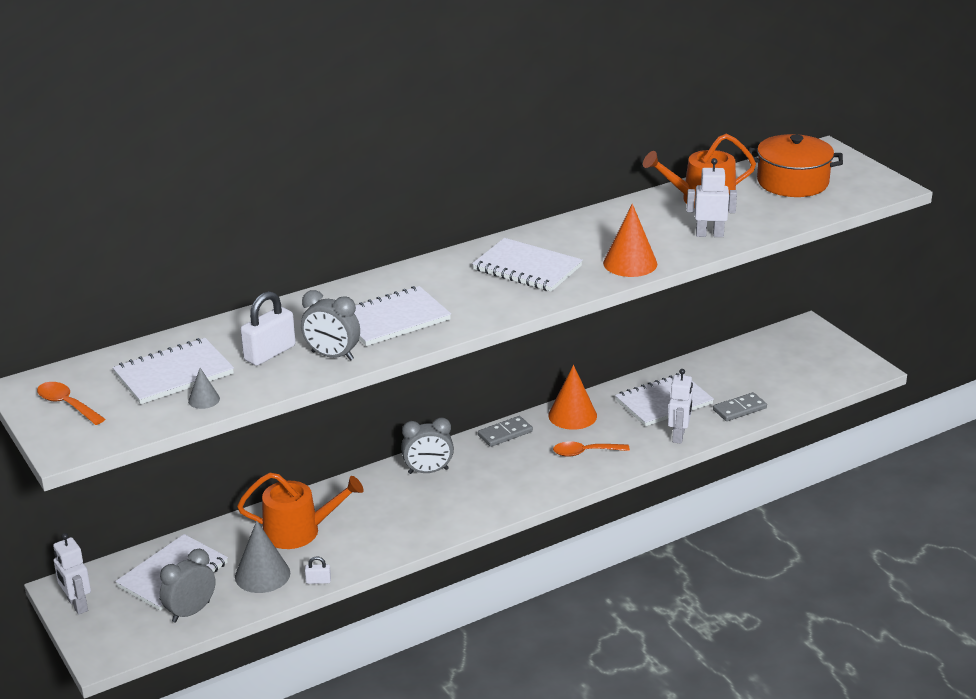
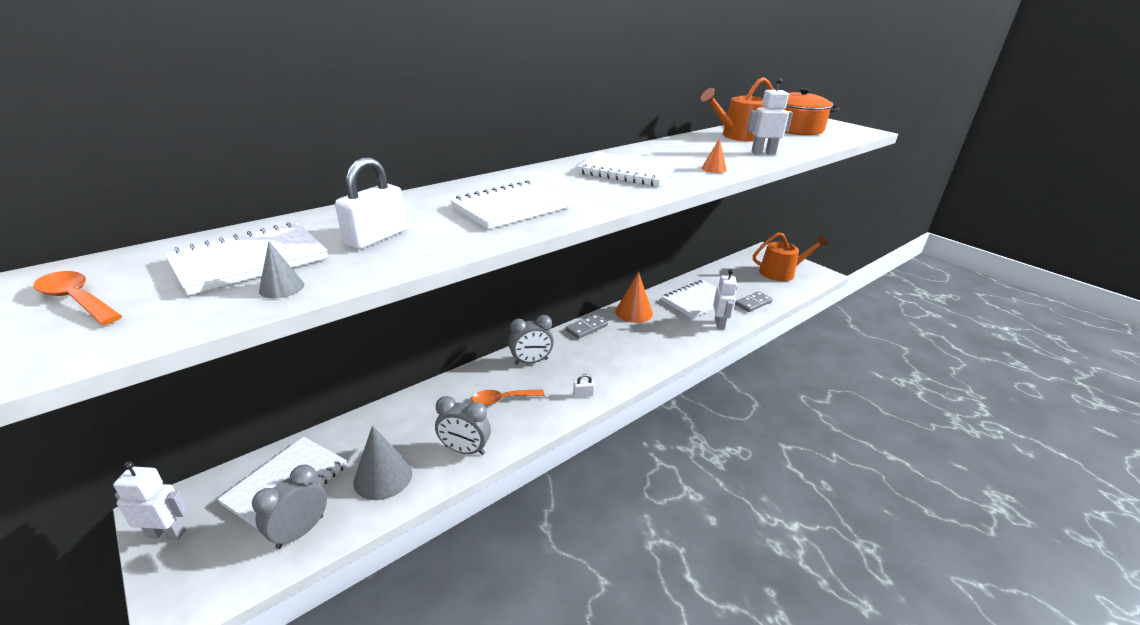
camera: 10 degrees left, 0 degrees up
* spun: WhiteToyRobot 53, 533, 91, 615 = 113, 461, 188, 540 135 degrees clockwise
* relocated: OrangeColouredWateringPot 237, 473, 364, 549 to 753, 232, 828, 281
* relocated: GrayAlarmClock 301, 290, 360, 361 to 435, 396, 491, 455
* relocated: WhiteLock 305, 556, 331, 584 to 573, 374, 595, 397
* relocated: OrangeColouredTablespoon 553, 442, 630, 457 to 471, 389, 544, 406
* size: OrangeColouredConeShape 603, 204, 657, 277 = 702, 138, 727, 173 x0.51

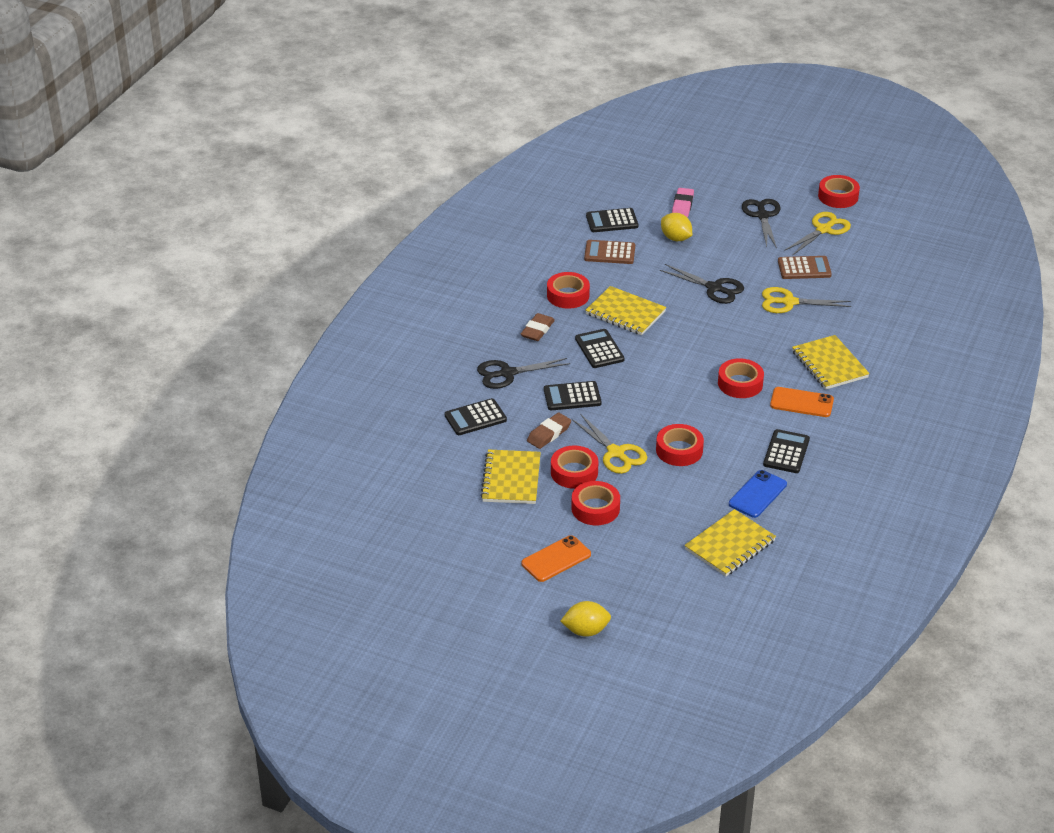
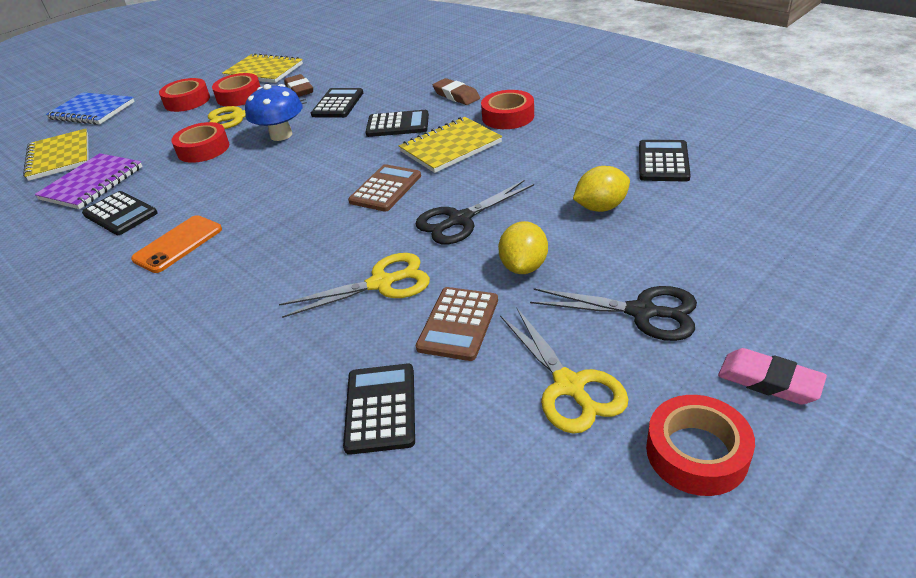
camera: 115 degrees right, 0 degrees up
* relocated: BlackAddingMachine 445, 398, 507, 435 to 343, 363, 415, 455
* missing: BlackShears 477, 358, 570, 389
* missing: OrangeColouredSmartphone 522, 535, 591, 582
* relocated: BrightYellowLemon 560, 601, 611, 637 to 498, 221, 548, 274
* relocated: DarkBrownAddingMachine 584, 240, 635, 264 to 348, 164, 421, 212
* relocated: PinkGumEraser 672, 188, 694, 218 to 718, 348, 827, 405
* missing: ScarletRollOfTape 718, 358, 764, 398
* exchanged: CobaltSmartphone 729, 470, 787, 518 to VioletExerciseBook 35, 153, 143, 209
* spun: BrightYellowShears 762, 287, 851, 313 = 279, 253, 430, 318 45 degrees clockwise
* missing: BrightYellowExerciseBook 792, 335, 870, 390
* appeared: CobaltExerciseBook 46, 92, 135, 125
* appeared: CobaltMushroom 245, 84, 303, 141

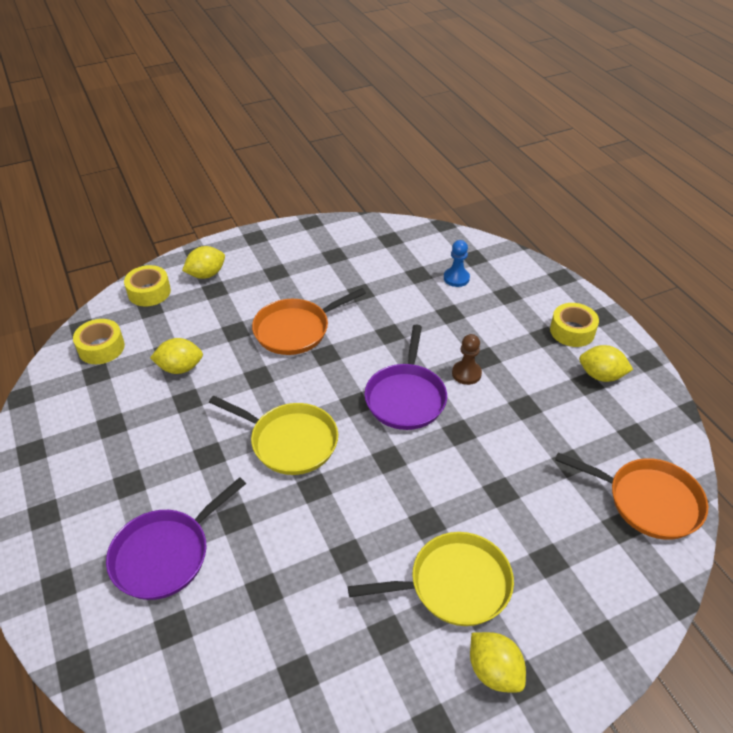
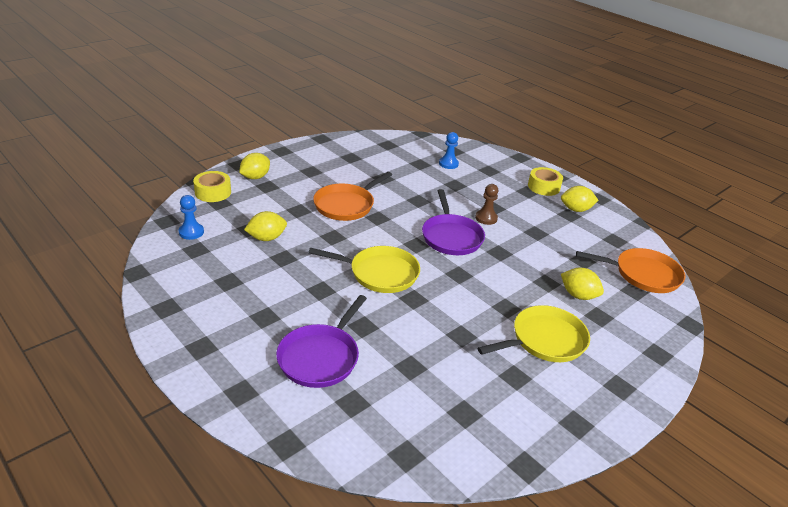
camera: 20 degrees left, 10 degrees down
* exchanged: BrightYellowRollOfTape 73, 319, 125, 364 to CobaltGamePawn 178, 195, 204, 240
* relocated: BrightYellowLemon 470, 632, 526, 693 to 561, 268, 604, 300

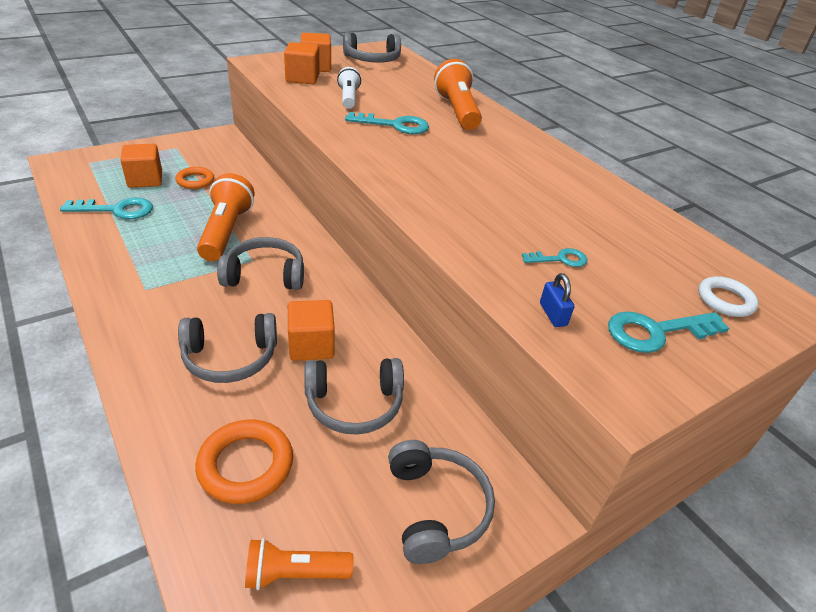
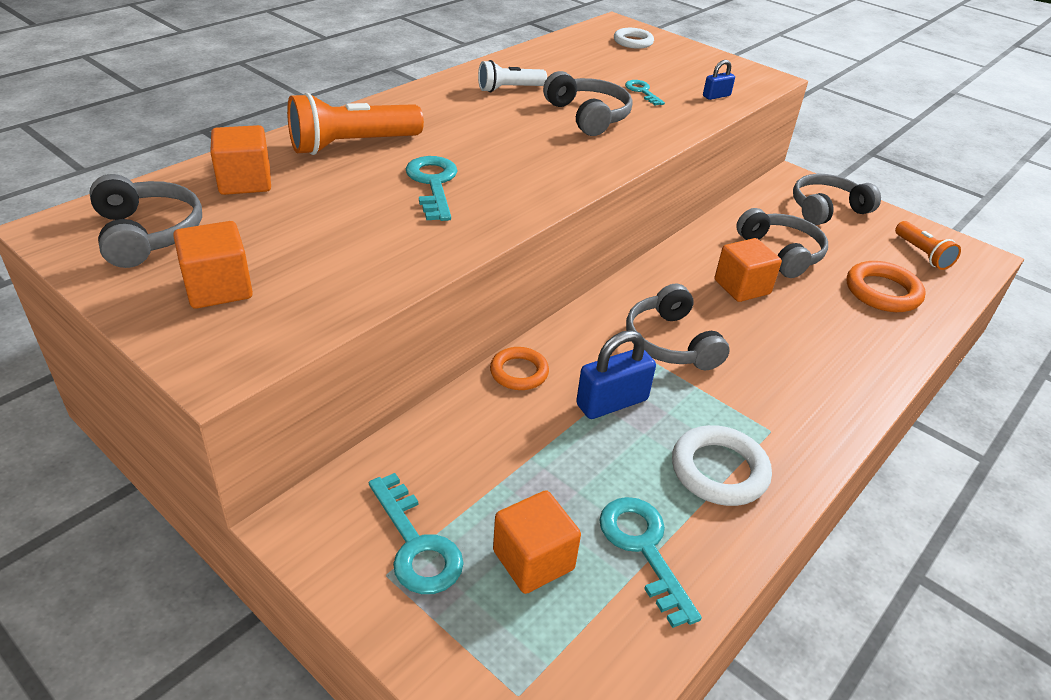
camera: 105 degrees left, 0 degrees up
* relocated: OrangeColouredTorus 175, 167, 214, 189 to 490, 347, 549, 390
* relocated: GrayHeadphones 178, 313, 277, 383 to 543, 71, 633, 136
* exchanged: OrangeColouredTorch 197, 173, 254, 261 to CobaltLock 576, 330, 656, 419
* relocated: OrangeColouredSolidCube 284, 42, 320, 84 to 210, 125, 271, 195
* relocated: WhiteTorch 337, 67, 361, 109 to 478, 60, 547, 92
* relocated: TealDoorKey 608, 311, 729, 353 to 369, 473, 464, 594
* appeared: WhiteTorus 672, 425, 772, 506

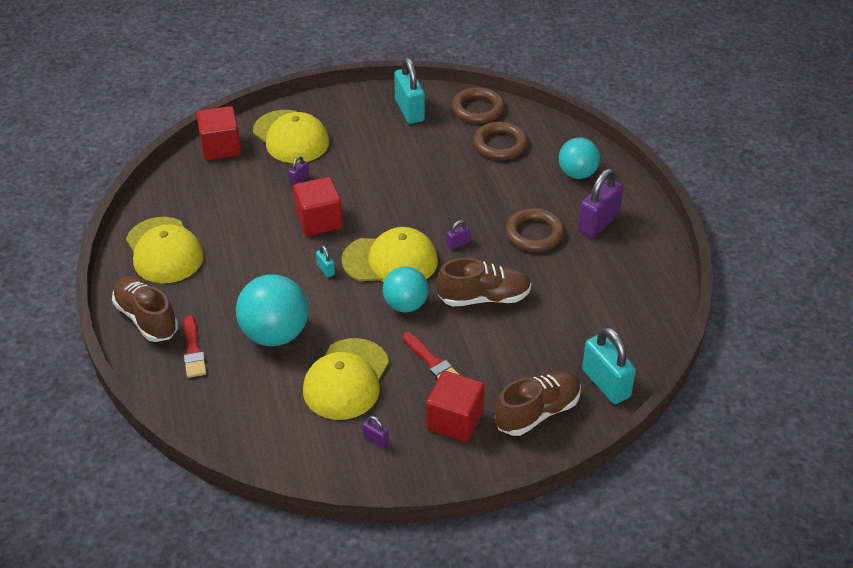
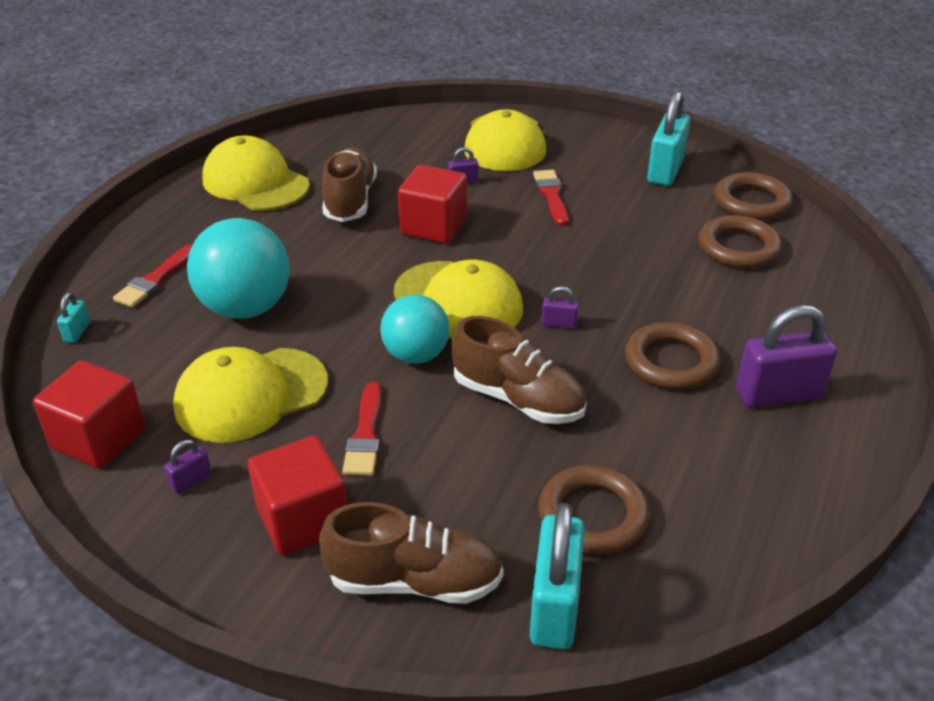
camera: 40 degrees right, 5 degrees down
* relocated: DarkBrownSneaker 112, 276, 178, 342 to 322, 147, 377, 222
* spun: BrightYellowBaseballCap 126, 217, 204, 283 = 202, 135, 310, 211 120 degrees clockwise
* relocated: ScarletSolidCube 196, 106, 241, 160 to 33, 360, 145, 469
* relocated: TealLock 316, 245, 335, 277 to 57, 292, 90, 343
* spun: VioletLock 362, 416, 389, 448 = 164, 440, 212, 494 60 degrees clockwise
* missing: TealSphere 559, 137, 600, 179
* appeared: ScarletPaintbrush 533, 170, 569, 226
* appeared: DarkBrownTorus 538, 465, 650, 555

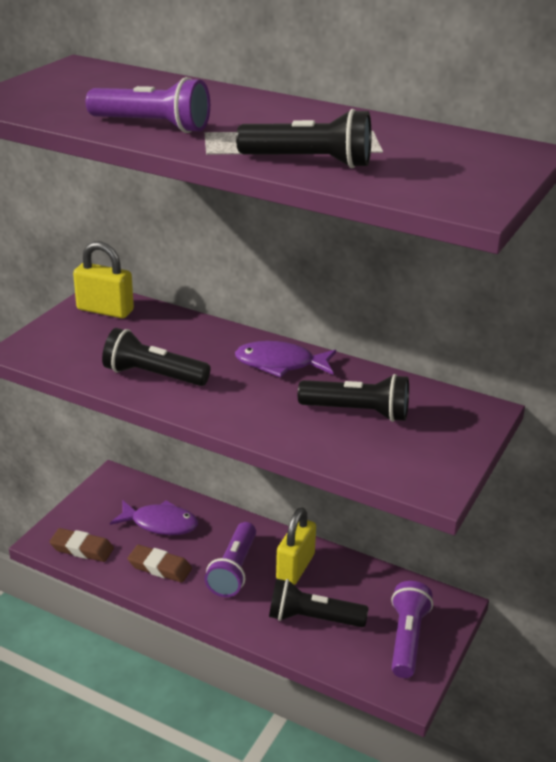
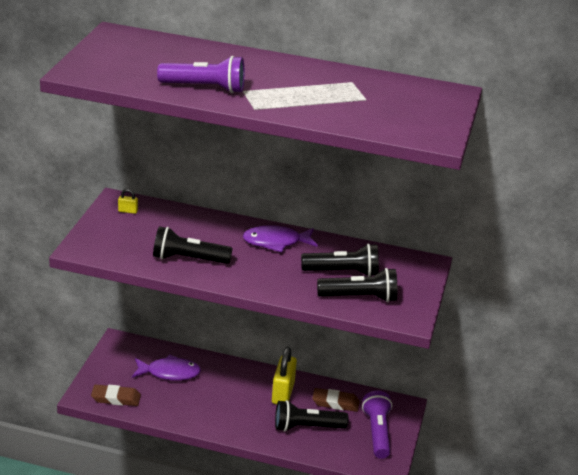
camera: 15 degrees left, 0 degrees up
* size: BrightYellowLock 73, 241, 134, 318 = 118, 189, 138, 214 x0.44
* relocated: DarkBrownGumEraser 127, 545, 192, 582 to 312, 388, 359, 412
* missing: VioletTorch 205, 522, 256, 597
* relocated: BlackTorch 236, 109, 372, 168 to 317, 268, 397, 302

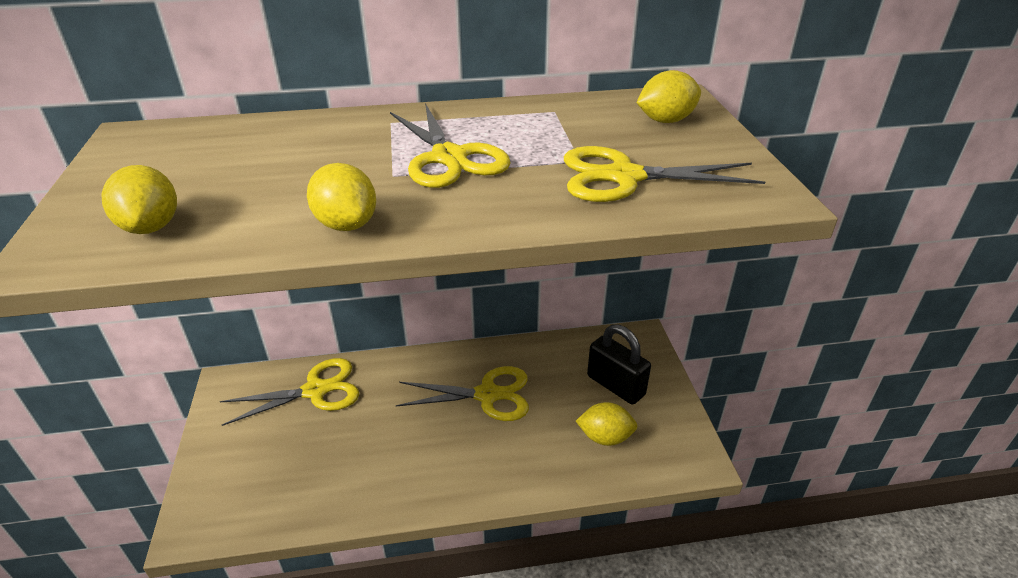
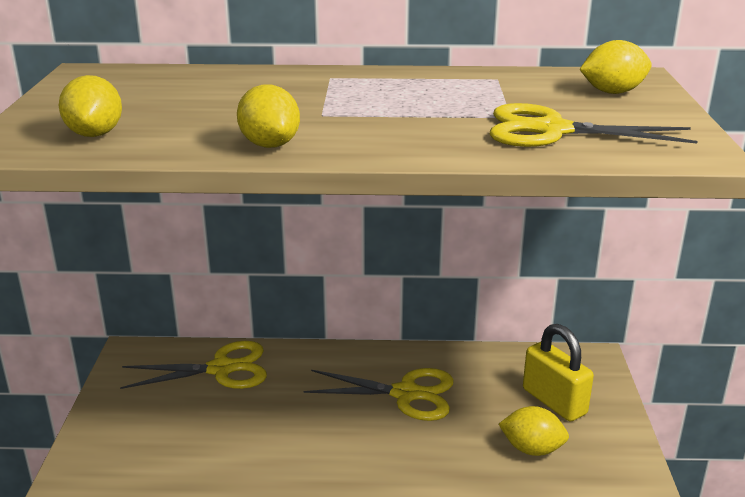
camera: 10 degrees right, 10 degrees down
* missing: BrightYellowShears 390, 103, 511, 188
* colour: BlackLock 587, 324, 651, 405 to BrightYellowLock 523, 324, 594, 422

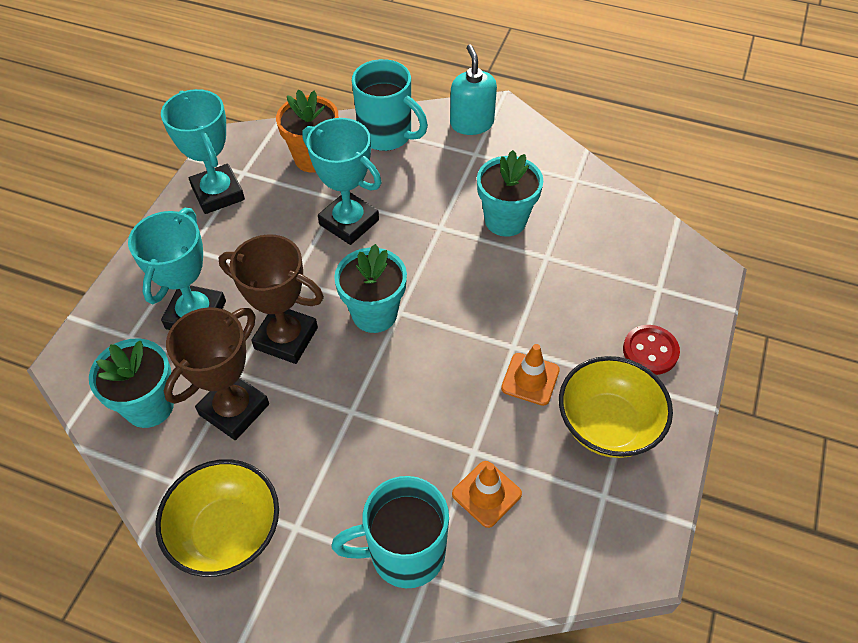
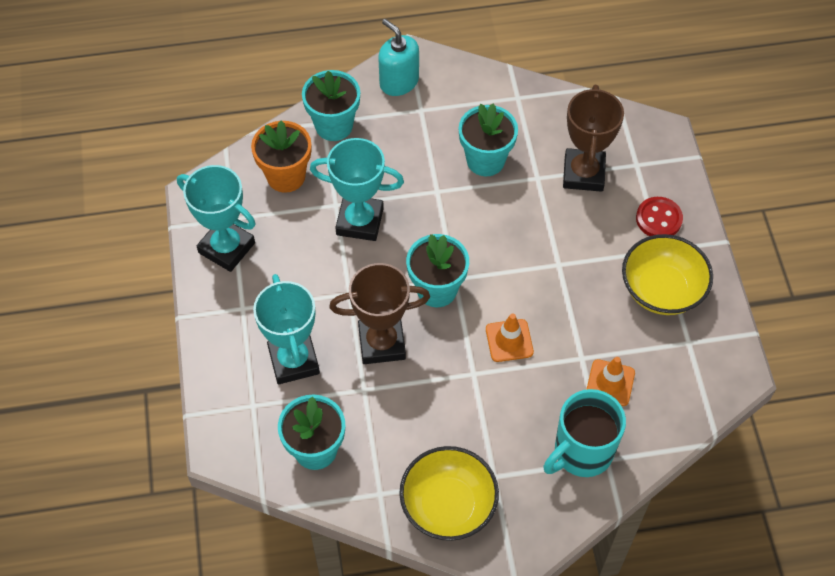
camera: 30 degrees left, 5 degrees up
* relocated: DarkBrownAwardCup 164, 307, 269, 440 to 563, 85, 624, 192
* exchanged: TealCoffeeMug 352, 59, 428, 151 to TealPottedPlant 302, 70, 360, 141
* relocated: OrangeColouredRoadCone 501, 344, 560, 406 to 486, 313, 534, 362

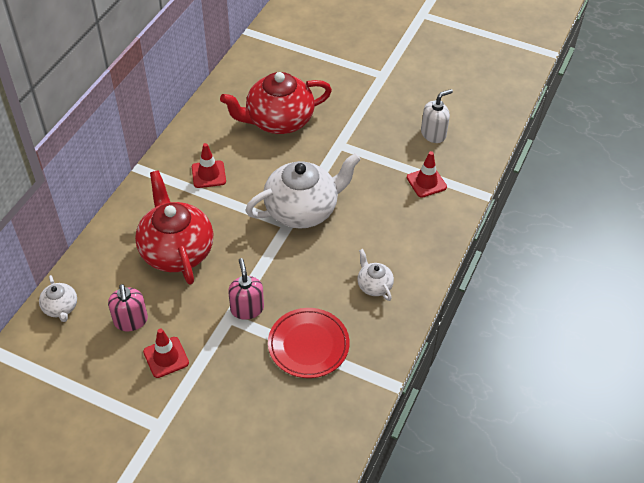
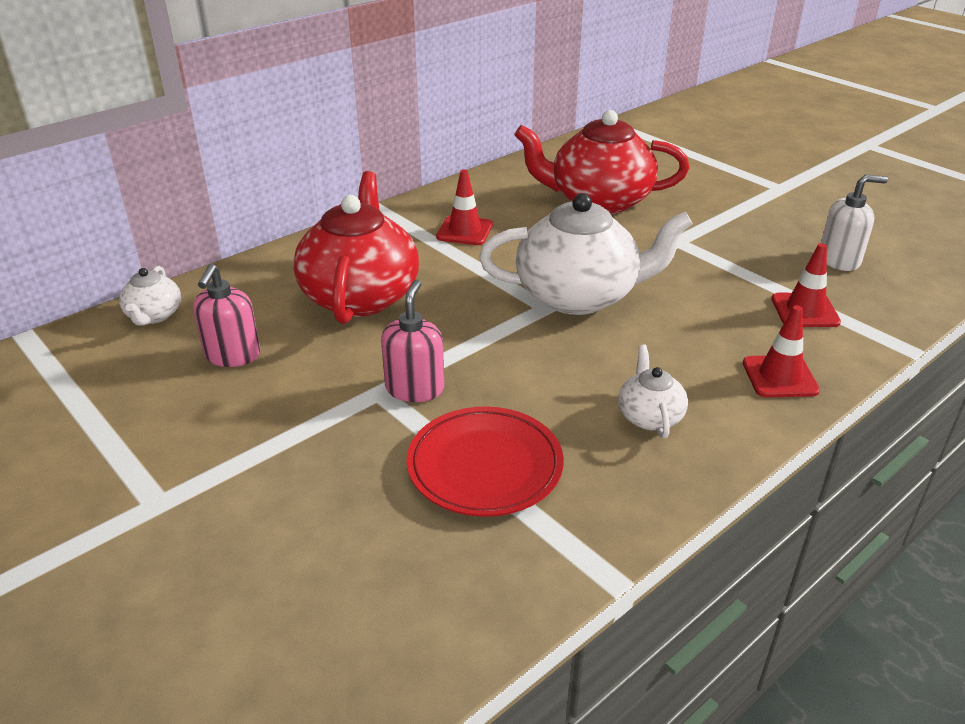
camera: 25 degrees right, 15 degrees down
* relocated: ScarletRoadCone 143, 328, 189, 378 to 743, 305, 820, 398

